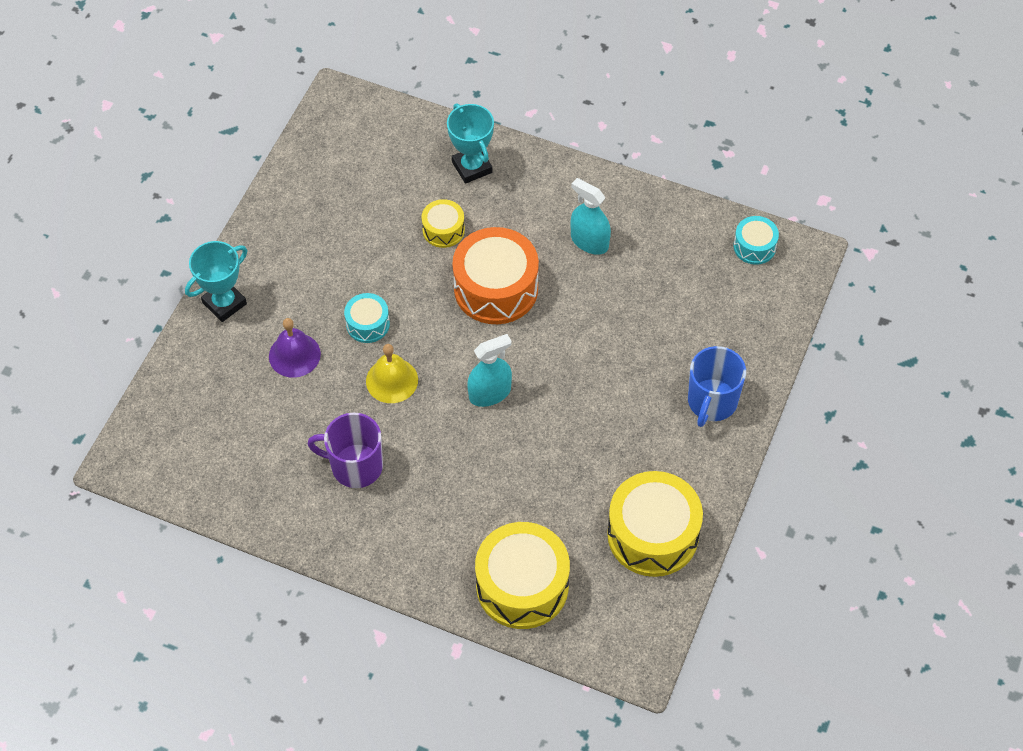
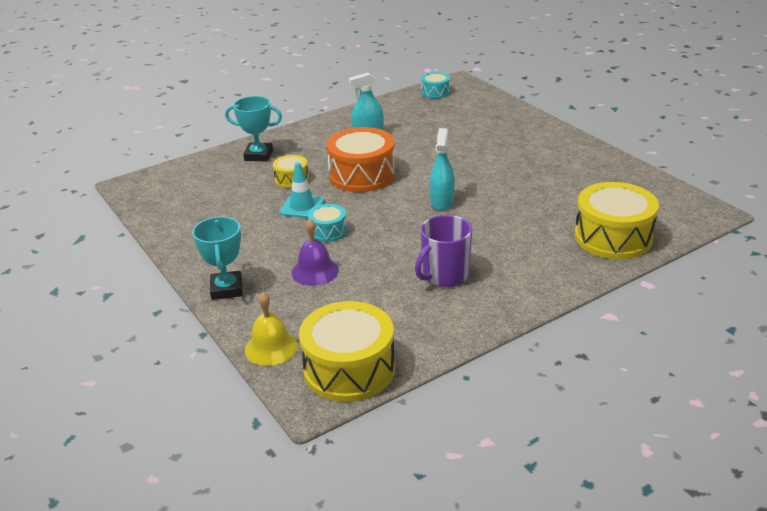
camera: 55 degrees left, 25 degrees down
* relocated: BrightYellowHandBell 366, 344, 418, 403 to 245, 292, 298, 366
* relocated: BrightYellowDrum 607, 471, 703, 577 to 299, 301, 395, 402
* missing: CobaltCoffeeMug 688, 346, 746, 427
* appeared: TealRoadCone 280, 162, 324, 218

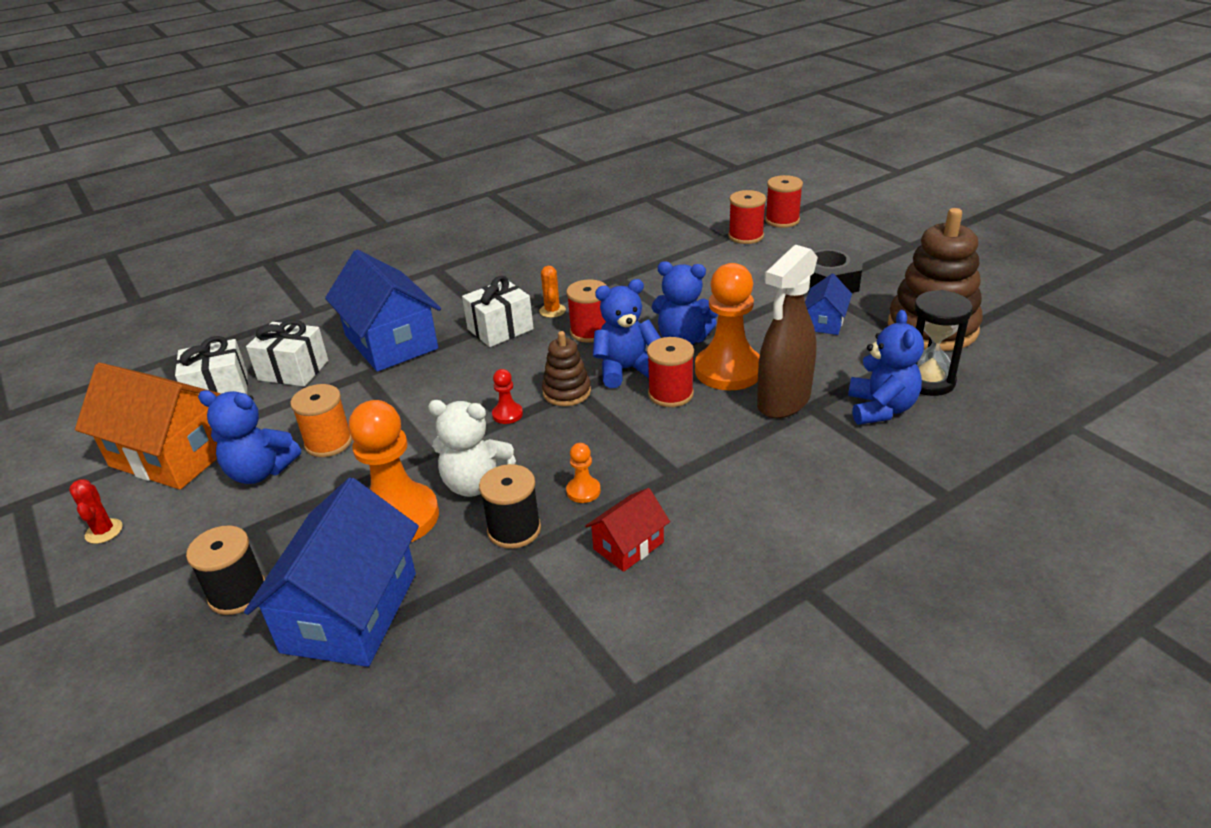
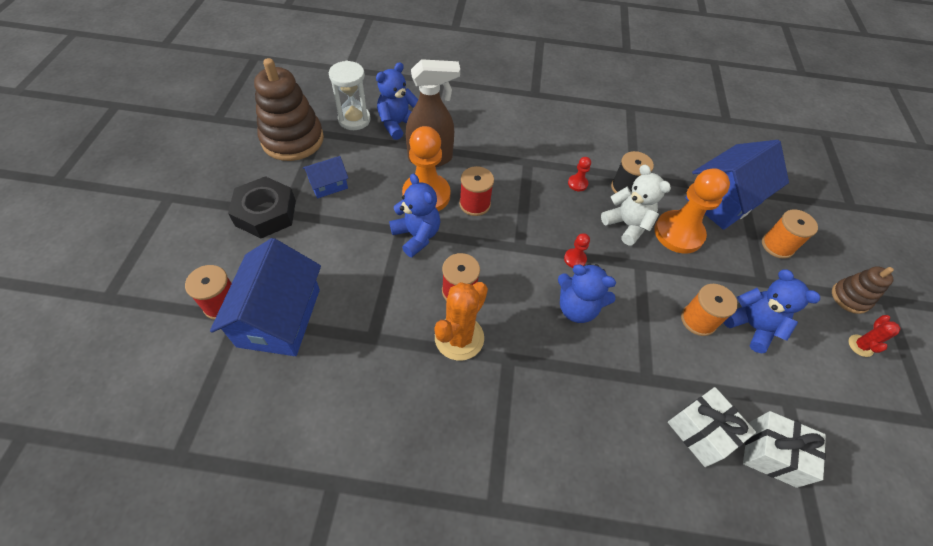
camera: 145 degrees left, 20 degrees up
* missing: OrangeColouredCottage 75, 363, 221, 490
* colour: BlackBobbin 186, 525, 265, 615 to OrangeColouredBobbin 762, 209, 818, 259
* relocated: CobaltCottage 325, 250, 441, 372 to 210, 238, 321, 356
* missing: WhiteGift 462, 276, 534, 347
* size: OrangeColouredCactus 539, 266, 566, 318 = 435, 282, 488, 361 x1.96
* relocated: DarkBrownStackingToy 542, 331, 591, 406 to 832, 266, 894, 314
* colour: OrangeColouredGamePawn 566, 443, 601, 503 to ScarletGamePawn 568, 157, 591, 191
* missing: ScarletCottage 585, 488, 670, 572
* relocated: CobaltTeddyBear 593, 279, 661, 388 to 558, 263, 616, 323
* missing: ScarletBobbin 765, 175, 803, 228
* colour: BlackHourglass 914, 290, 973, 396 to WhiteHourglass 329, 61, 371, 130

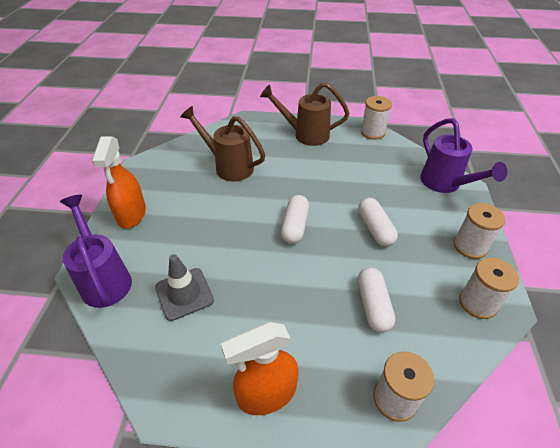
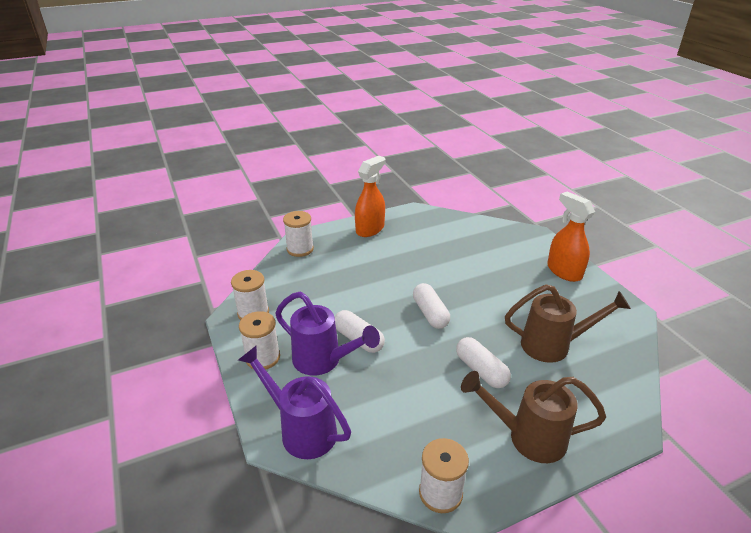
camera: 150 degrees right, 10 degrees down
* relocated: VioletWateringPot 60, 195, 132, 308 to 275, 292, 380, 375
* missing: GrayRoadCone 155, 254, 214, 321
* spun: DarkBrownWateringPot 260, 82, 349, 146 = 461, 371, 606, 463 150 degrees counterclockwise
* relocated: WhitePillShape 358, 267, 395, 333 to 456, 337, 511, 388

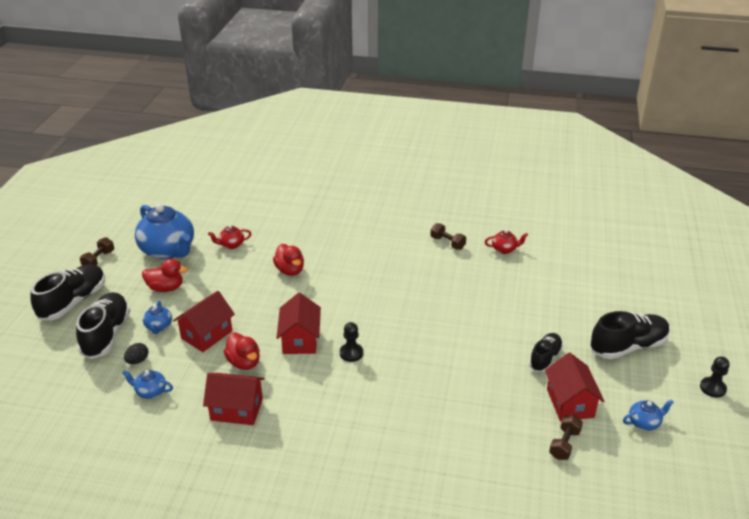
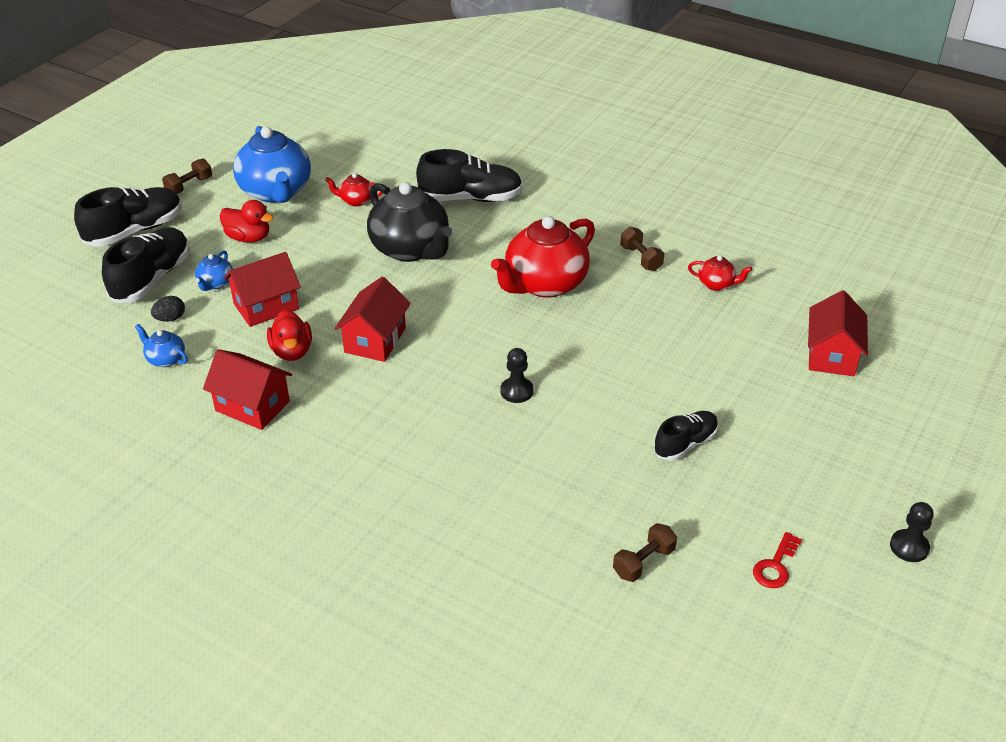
camera: 20 degrees right, 5 degrees up
* exchanged: ScarletRubberDuck 273, 244, 304, 276 to BlackTeaPot 367, 182, 452, 262
* relocated: BlackGamePawn 340, 322, 363, 362 to 500, 348, 533, 403
* relocated: ScarletCottage 545, 353, 604, 421 to 808, 290, 868, 376
* relocated: BlackSneaker 590, 311, 670, 359 to 416, 149, 523, 202
* exchanged: CobaltTeaPot 623, 399, 674, 431 to ScarletDoorKey 753, 532, 802, 588
* appeared: ScarletTeaPot 491, 216, 595, 298

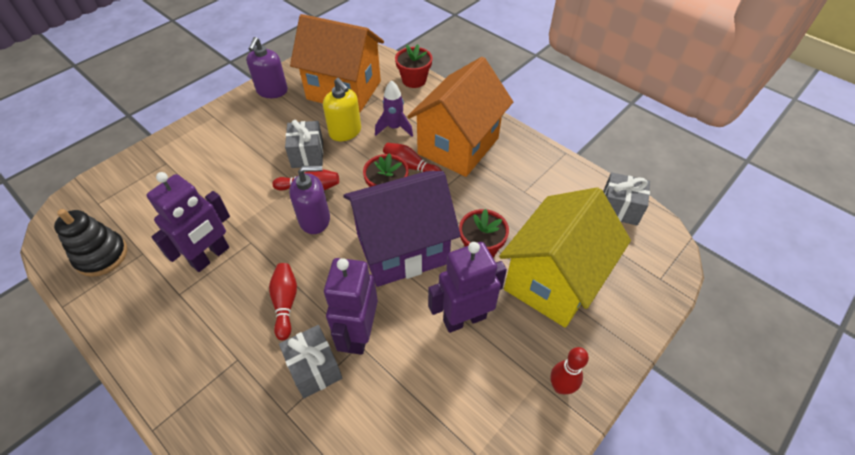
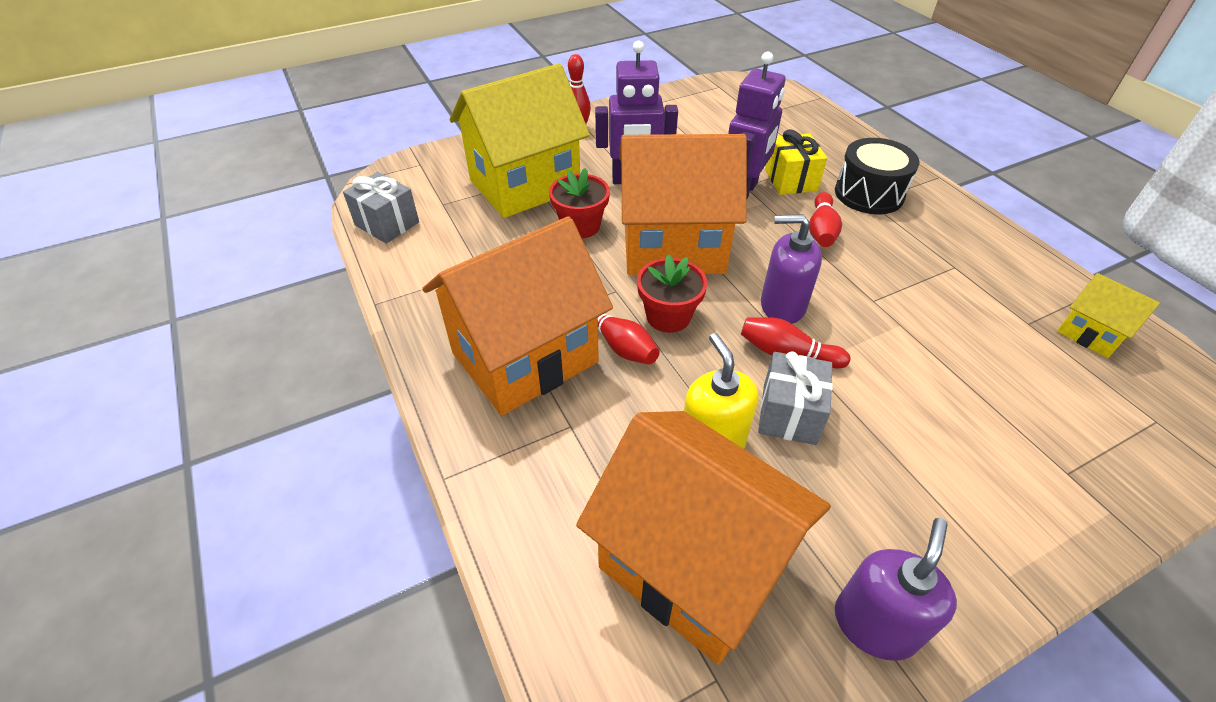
camera: 160 degrees left, 5 degrees down
* exchanged: BlackStackingToy 54, 209, 127, 277 to BrightYellowCottage 1057, 273, 1160, 358
* missing: VioletToyRobot 147, 172, 230, 272
* colour: GrayGift 279, 325, 342, 398 to BrightYellowGift 765, 129, 827, 195
* colour: VioletCottage 343, 171, 461, 287 to OrangeColouredCottage 619, 134, 747, 275
* missing: VioletToyRocket 375, 80, 413, 137
* missing: ScarletPottedPlant 395, 44, 433, 88
* appeared: BlackDrum 835, 138, 920, 214

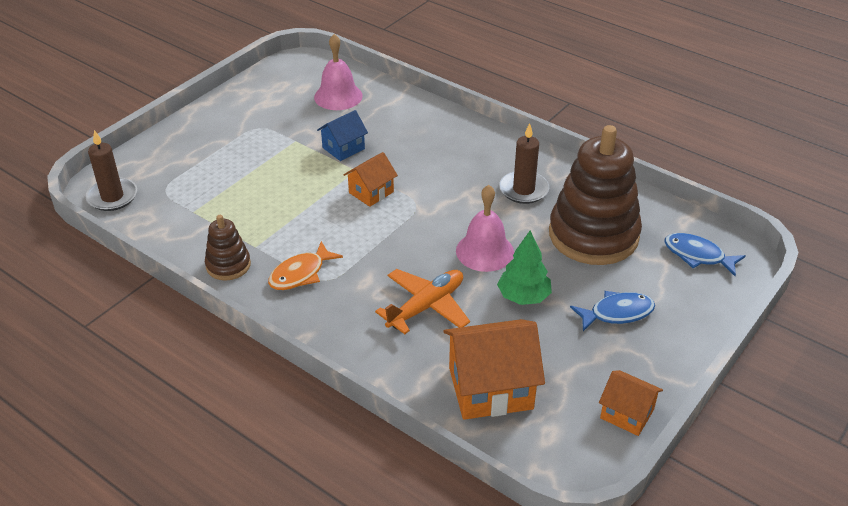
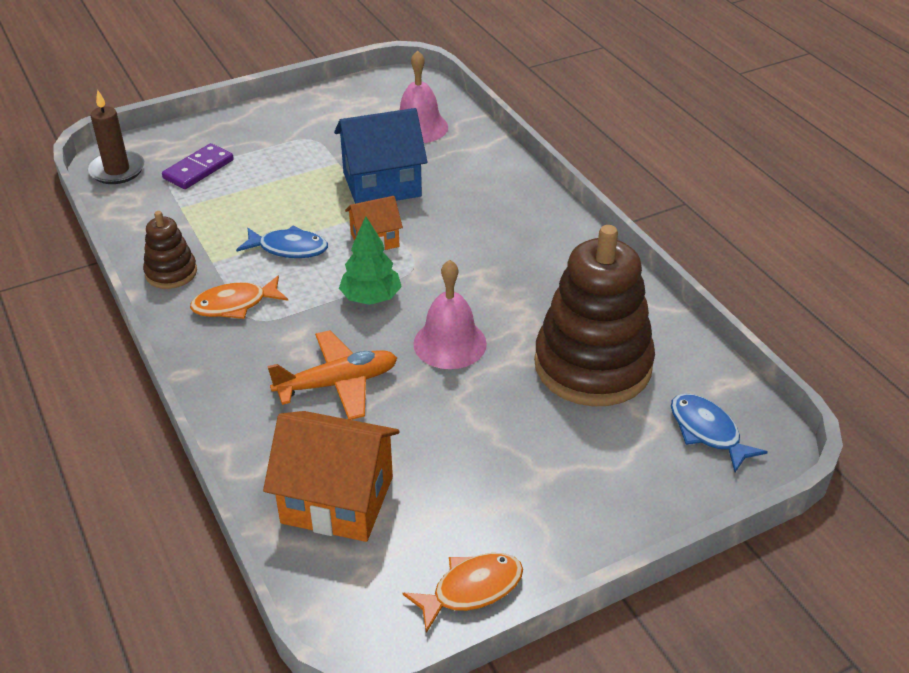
camera: 25 degrees right, 0 degrees up
* size: CobaltCottage 317, 110, 368, 161 = 334, 108, 428, 204 x1.77
* relocated: LeafGreenFirTree 497, 230, 552, 305 to 339, 216, 402, 305
* missing: DarkBrownCandle 499, 123, 549, 204
* relocated: CobaltToyFish 570, 291, 655, 331 to 236, 226, 328, 258
* exchanged: OrangeColouredCottage 599, 370, 663, 436 to OrangeColouredToyFish 403, 553, 523, 633
* appeared: VioletDominoPiece 162, 143, 234, 189

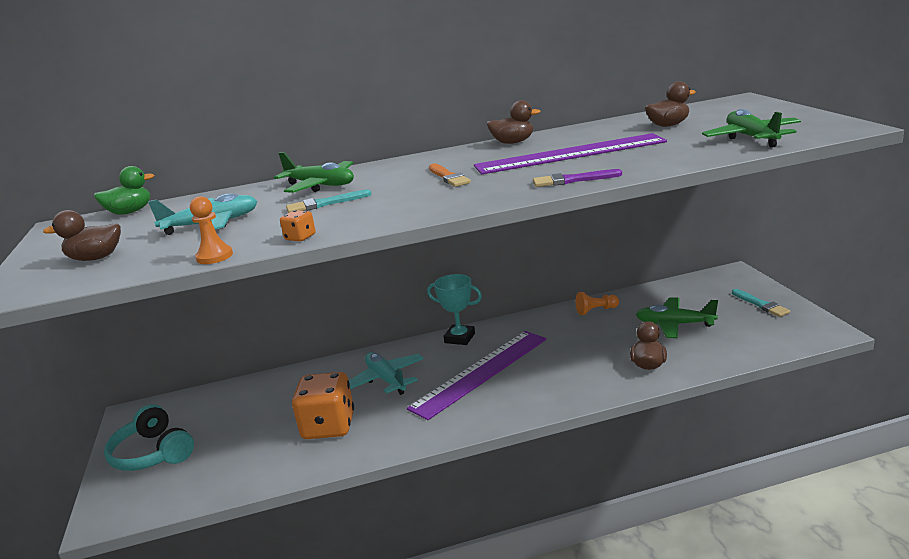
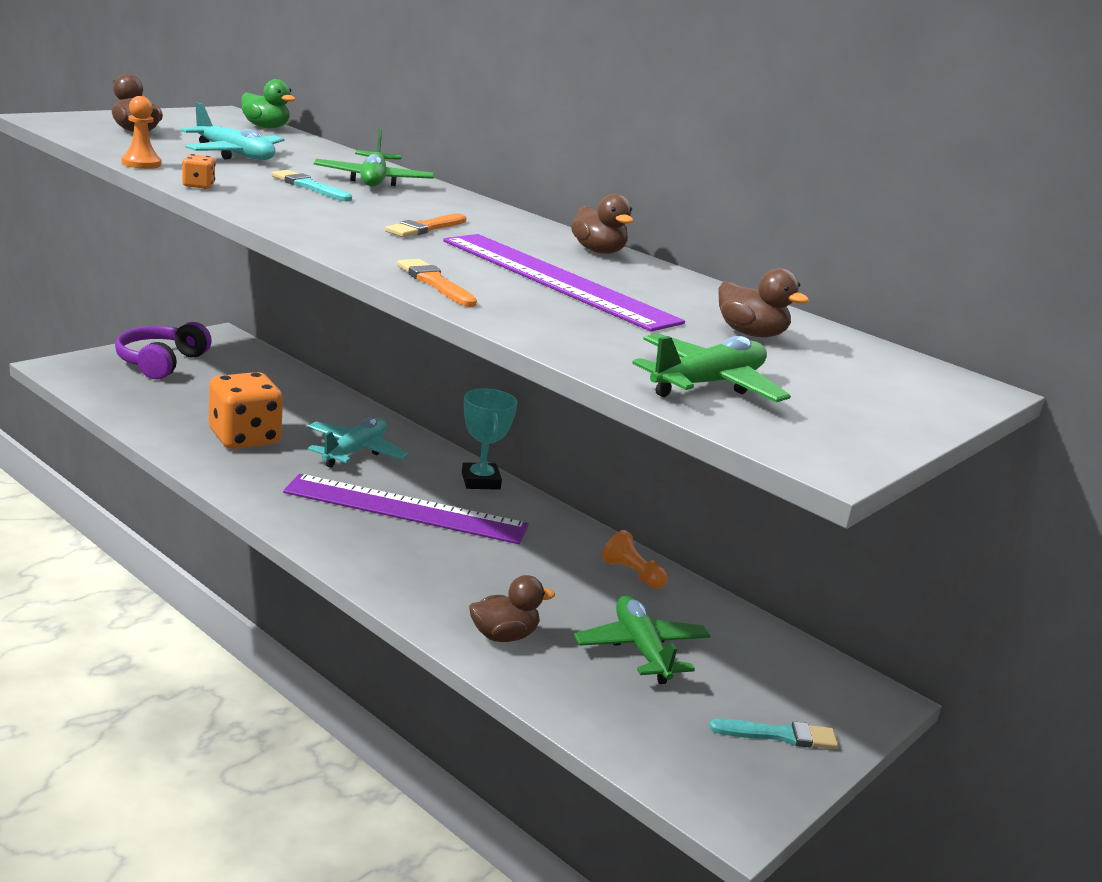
camera: 50 degrees right, 0 degrees up
* colour: TealHeadphones 104, 404, 194, 471 to VioletHeadphones 115, 322, 212, 380
* colour: VioletPaintbrush 533, 169, 622, 187 to OrangeColouredPaintbrush 397, 259, 477, 307
* spun: TealPaintbrush 732, 289, 790, 317 = 709, 719, 838, 749 120 degrees counterclockwise

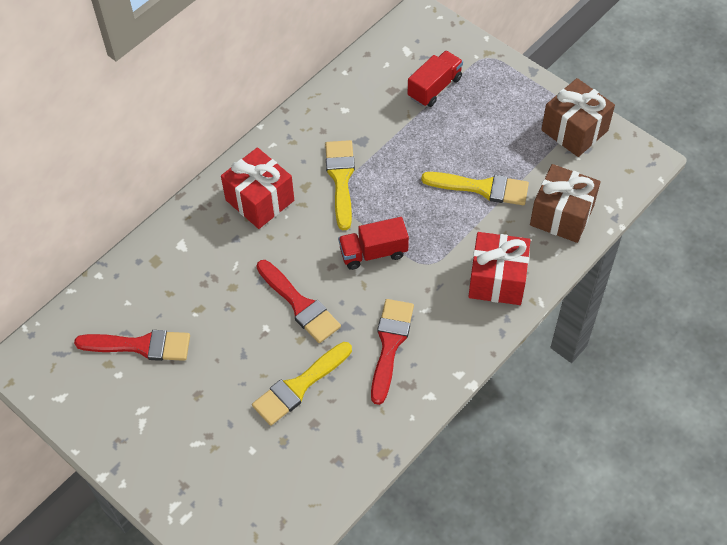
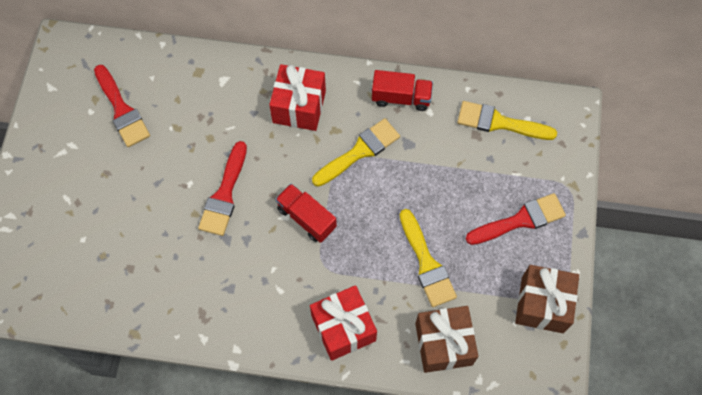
camera: 55 degrees right, 10 degrees up
* relocated: BrightYellowPaintbrush 252, 342, 352, 426 to 457, 101, 557, 140
* relocated: ScarletPaintbrush 371, 299, 414, 405 to 466, 193, 566, 245
* relocated: ScarletLorry 408, 51, 463, 107 to 372, 70, 433, 111

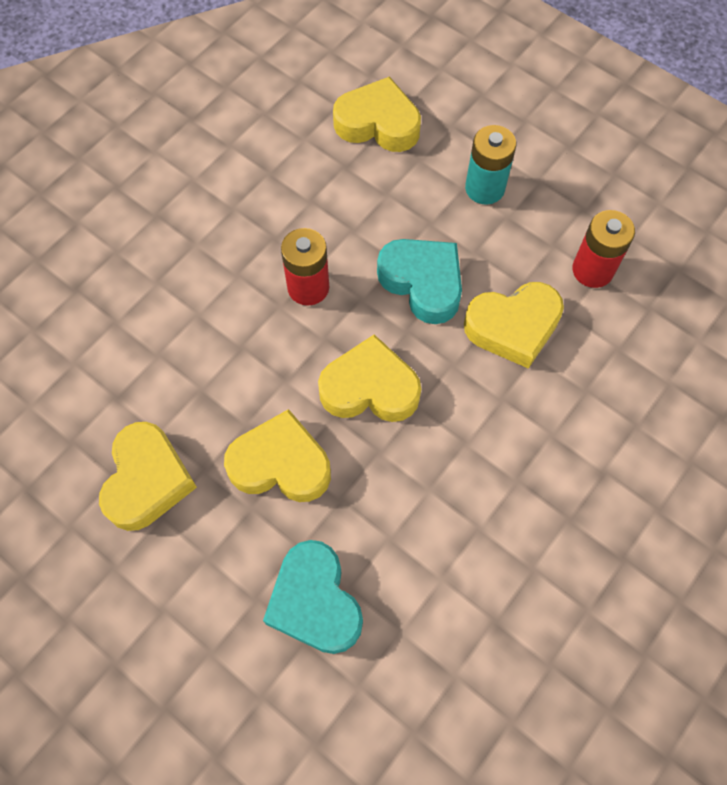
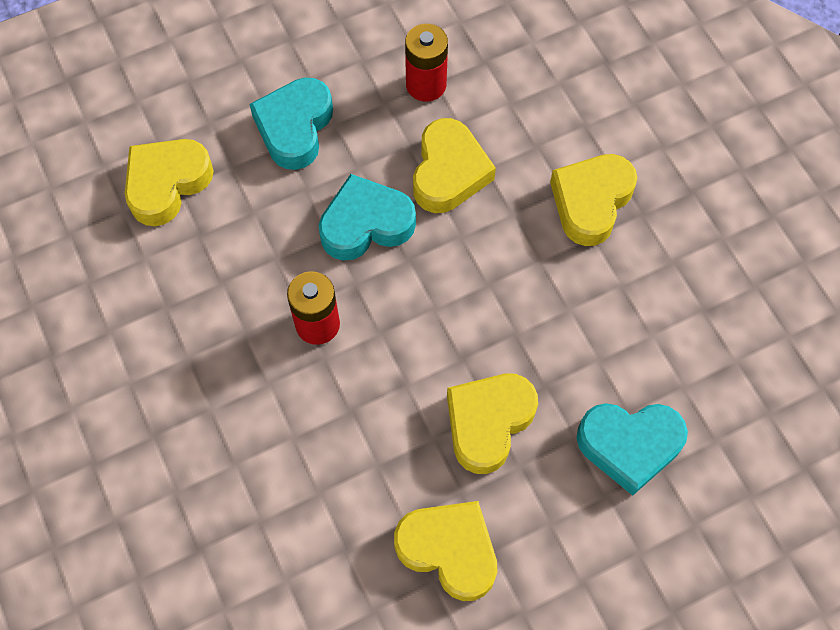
camera: 65 degrees left, 0 degrees up
* relocated: BrightYellowLoveHeart 318, 334, 421, 422 to 550, 154, 638, 246
* exchanged: TealBattery 465, 125, 516, 205 to TealLoveHeart 250, 78, 333, 170

